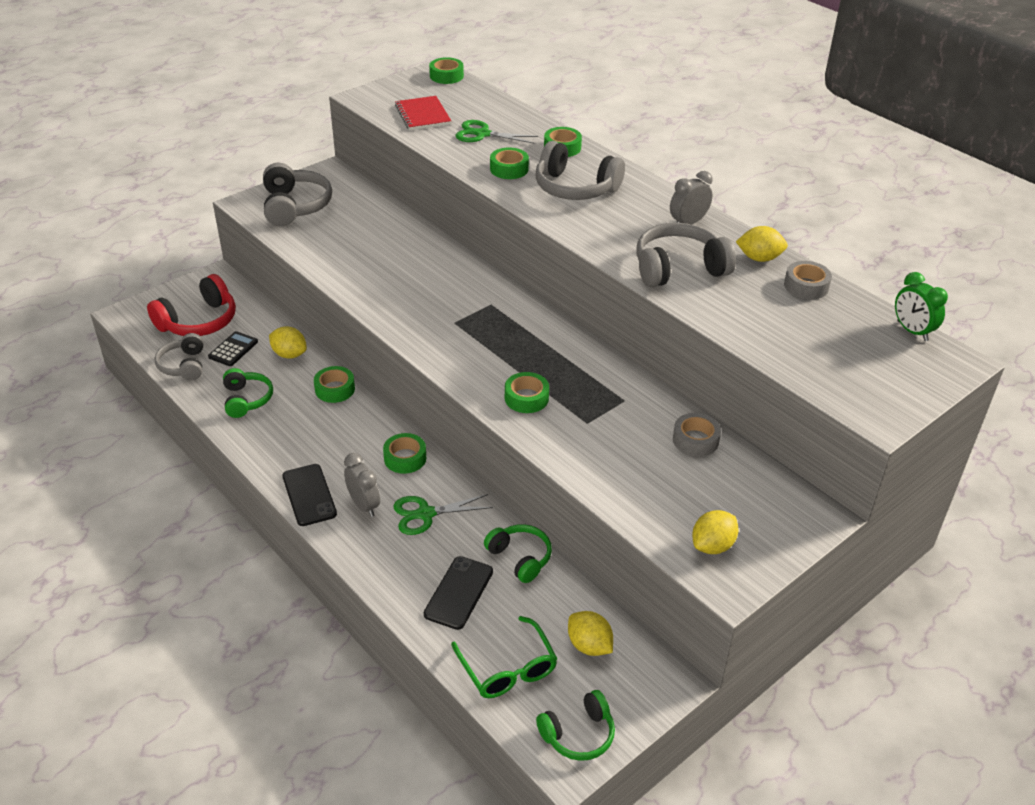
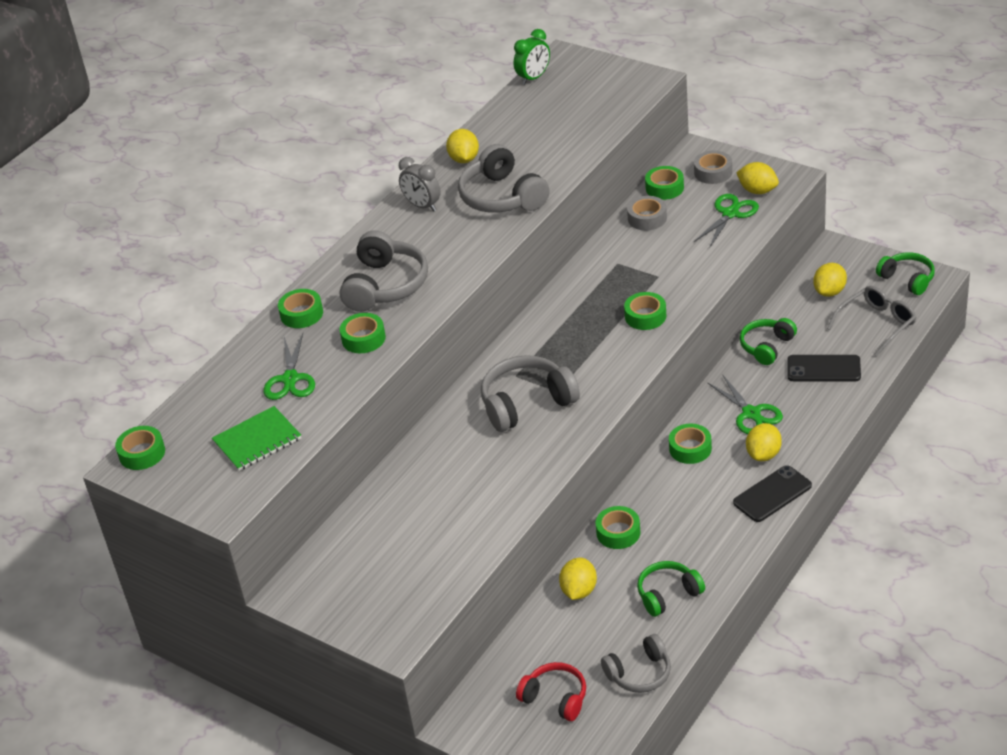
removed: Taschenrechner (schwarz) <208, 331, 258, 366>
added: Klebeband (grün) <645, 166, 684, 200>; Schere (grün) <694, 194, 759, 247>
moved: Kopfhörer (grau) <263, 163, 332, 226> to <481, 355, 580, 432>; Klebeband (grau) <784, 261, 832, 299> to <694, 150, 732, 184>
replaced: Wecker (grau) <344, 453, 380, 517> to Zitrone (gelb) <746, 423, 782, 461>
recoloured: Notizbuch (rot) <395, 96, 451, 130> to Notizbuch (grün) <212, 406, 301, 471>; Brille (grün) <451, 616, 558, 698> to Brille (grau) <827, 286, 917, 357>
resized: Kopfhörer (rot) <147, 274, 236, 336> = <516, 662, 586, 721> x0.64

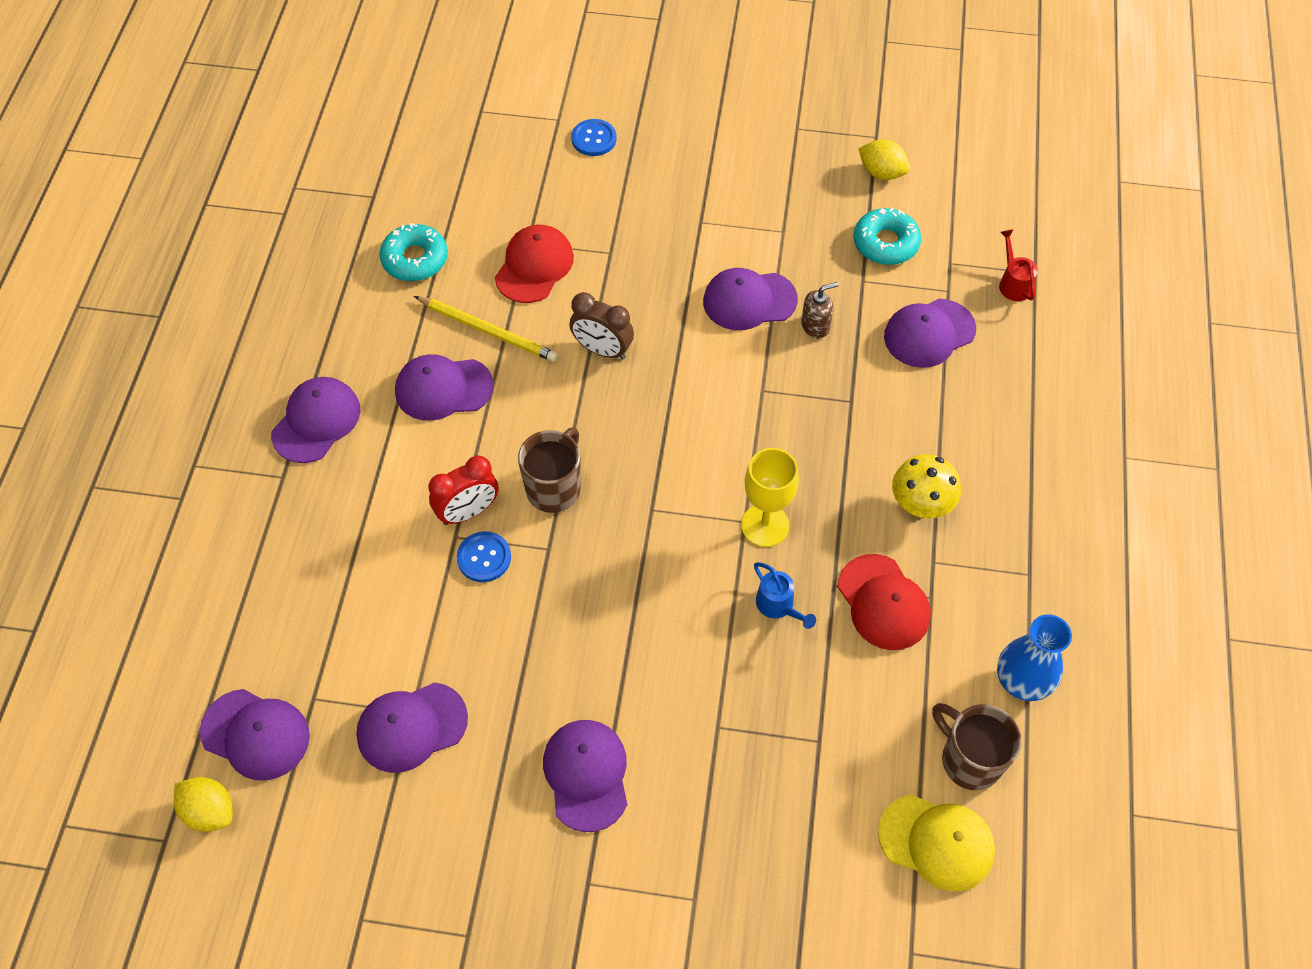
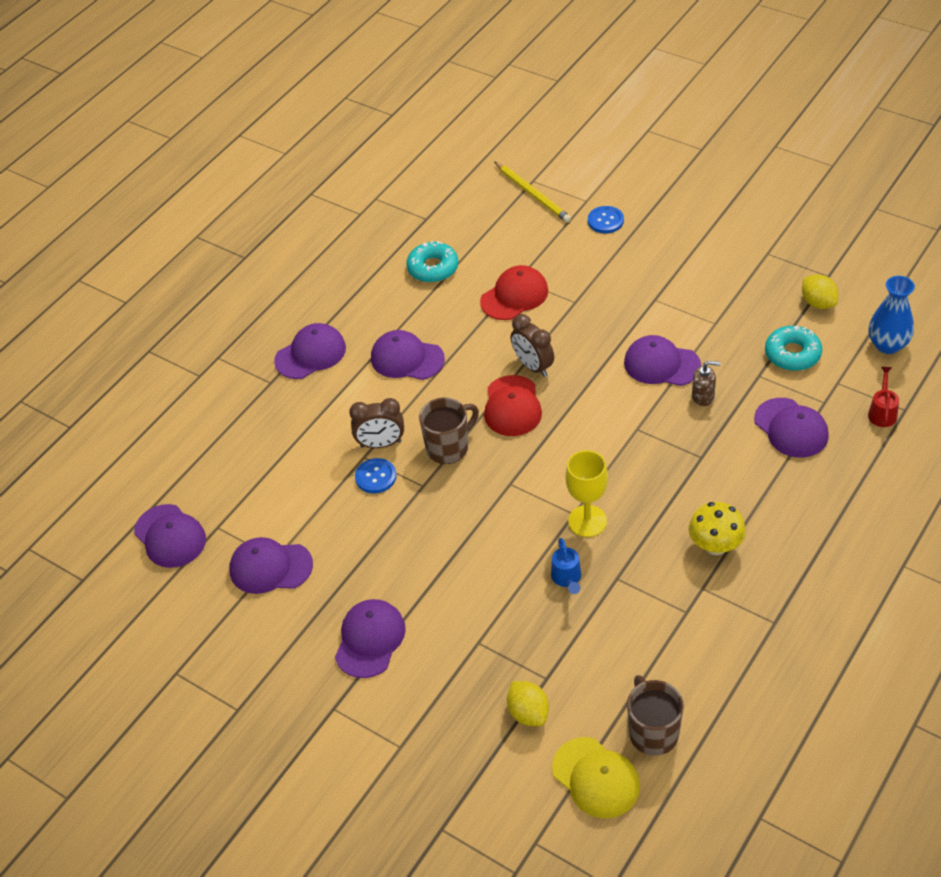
moved: Zitrone (gelb) <174, 777, 232, 832> to <507, 681, 549, 726>; Bleistift (gelb) <414, 296, 558, 362> to <495, 162, 571, 223>; Kappe (rot) <838, 554, 931, 650> to <484, 375, 542, 436>; Vase (blau) <997, 615, 1072, 701> to <869, 276, 915, 354>
recoloured: Wecker (rot) <429, 456, 499, 525> to Wecker (braun) <349, 398, 404, 448>
turned: Kappe (lila) <884, 299, 976, 368> = <754, 398, 829, 458> 120 degrees counterclockwise

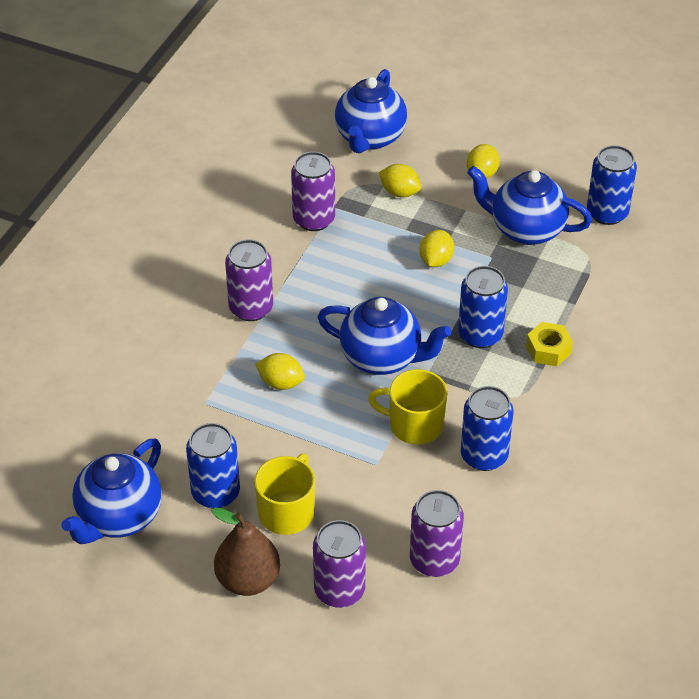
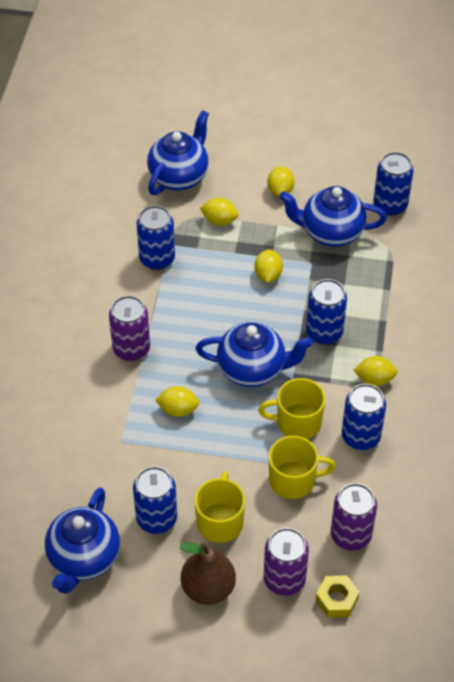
added: Tasse (gelb) <269, 436, 336, 499>; Zitrone (gelb) <354, 356, 398, 386>
moved: Sechskantmutter (gelb) <526, 322, 573, 366> to <316, 576, 359, 618>
recoloured: Dose (lila) <291, 152, 335, 231> to Dose (blau) <136, 205, 175, 270>
turned: Teekanne (blau) <335, 69, 407, 153> = <147, 110, 209, 195> 150 degrees counterclockwise

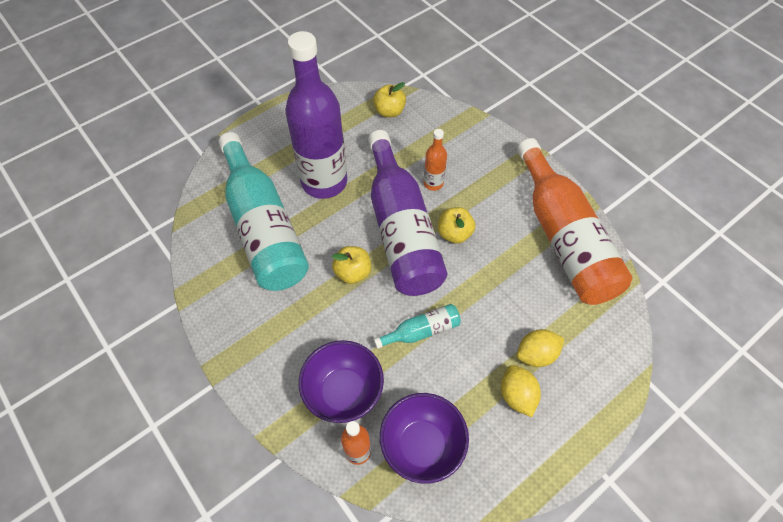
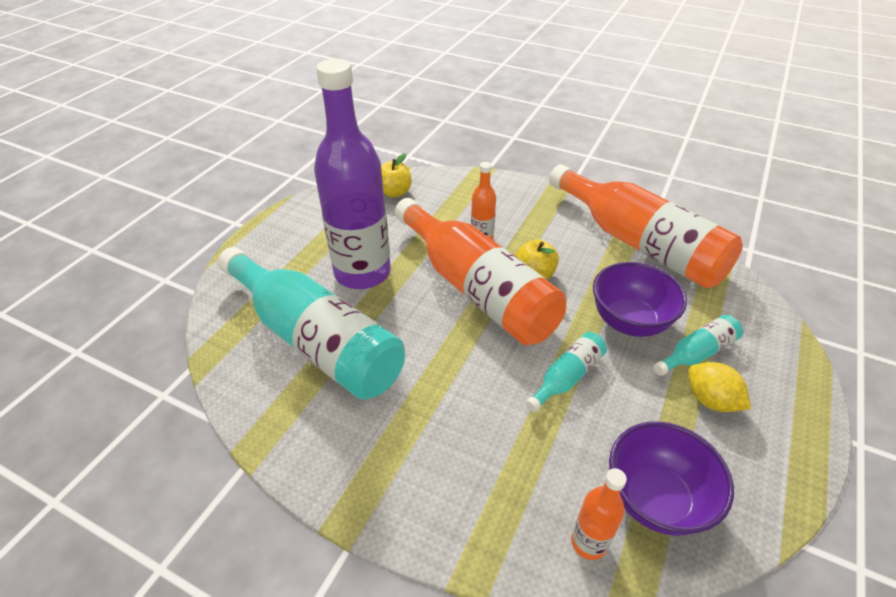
removed: Apfel (gelb) <332, 246, 371, 284>
moved: Schüssel (lila) <299, 340, 384, 423> to <593, 262, 687, 337>
replaced: Zitrone (gelb) <517, 329, 564, 367> to Flasche (türkis) <653, 315, 743, 376>
recoloured: Flasche (lila) <368, 130, 448, 296> to Flasche (orange) <395, 198, 566, 345>

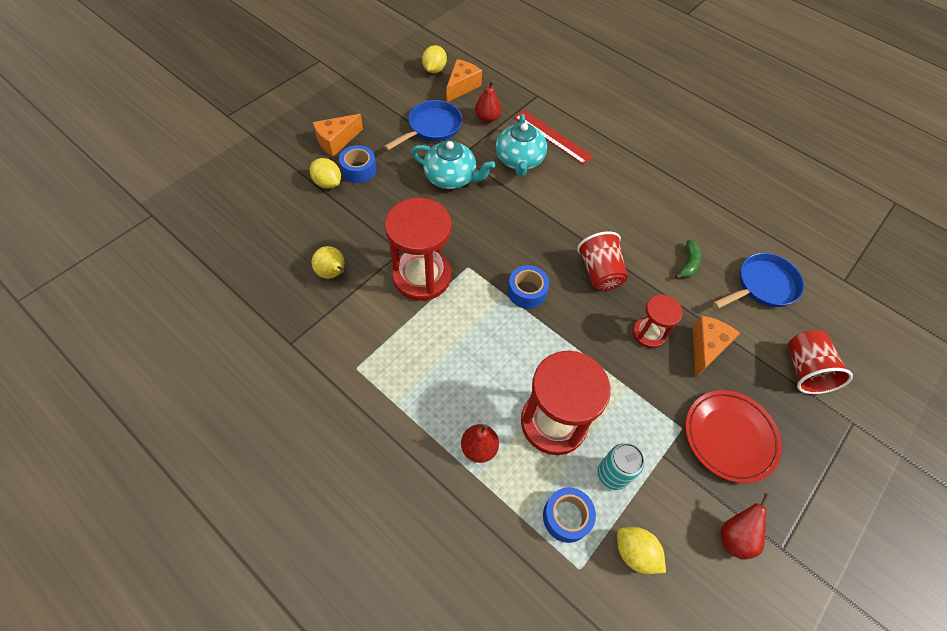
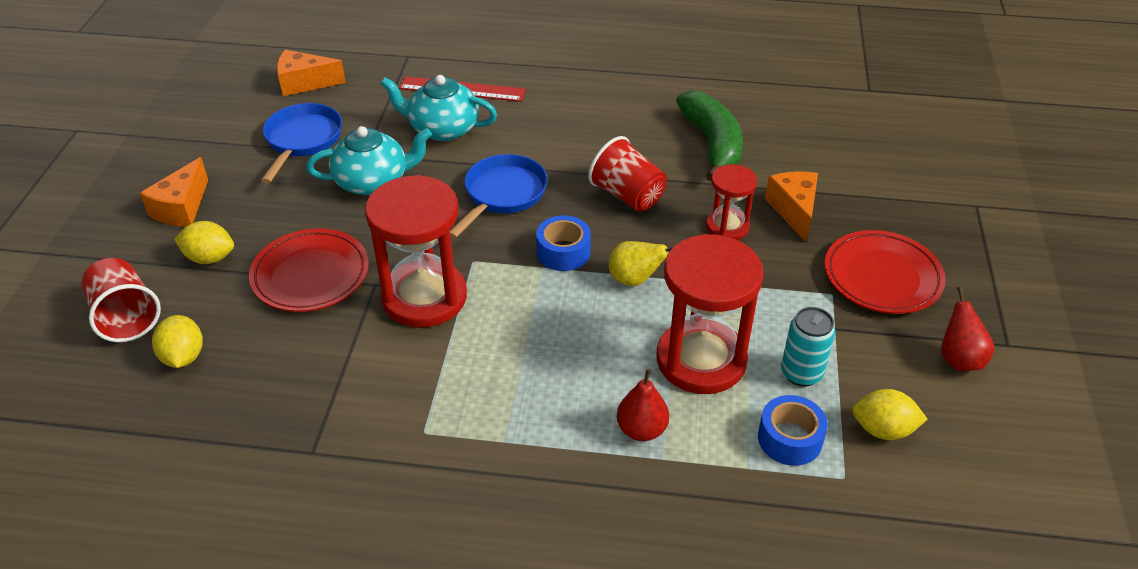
removed: Klebeband (blau) <339, 145, 377, 183>; Birne (rot) <475, 81, 502, 123>
added: Teller (rot) <249, 228, 369, 312>
moved: Birne (gelb) <312, 246, 345, 279> to <609, 241, 673, 286>; Zitrone (gelb) <422, 45, 447, 73> to <152, 315, 203, 368>; Pfanne (blau) <713, 253, 804, 309> to <450, 154, 548, 239>; Becher (rot) <788, 330, 853, 394> to <82, 258, 161, 342>
turned: Käse (orange) <447, 59, 482, 102> = <277, 50, 346, 96> 90 degrees counterclockwise; Teekanne (türkis) <496, 114, 547, 177> = <380, 75, 497, 141> 135 degrees clockwise
resized: Banane (grün) <675, 240, 702, 279> = <676, 90, 743, 181> x2.04

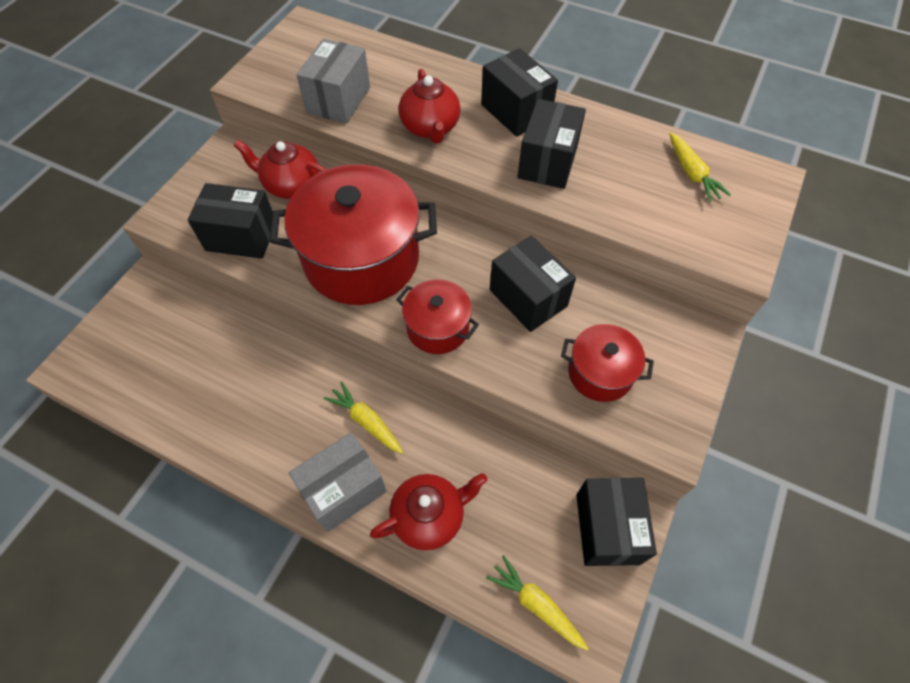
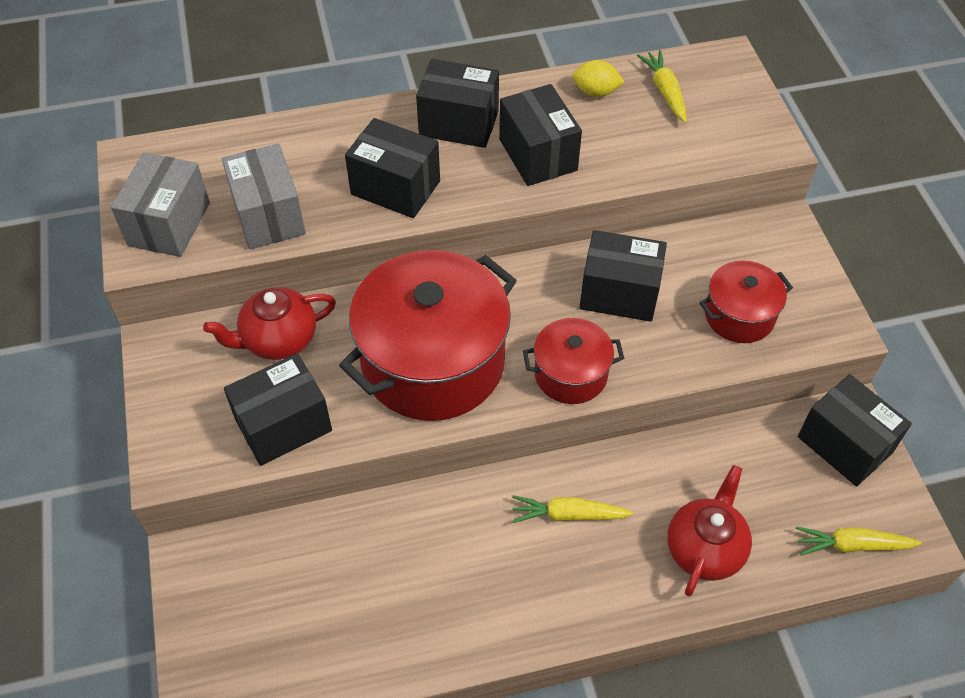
added: Zitrone (gelb) <572, 60, 624, 97>
moved: Schachtel (grau) <289, 432, 387, 532> to <111, 153, 210, 257>
replaced: Teekanne (rot) <399, 69, 461, 144> to Schachtel (schwarz) <345, 118, 440, 218>
turned: Karotte (gelb) <669, 132, 731, 202> = <637, 50, 687, 123> 135 degrees counterclockwise

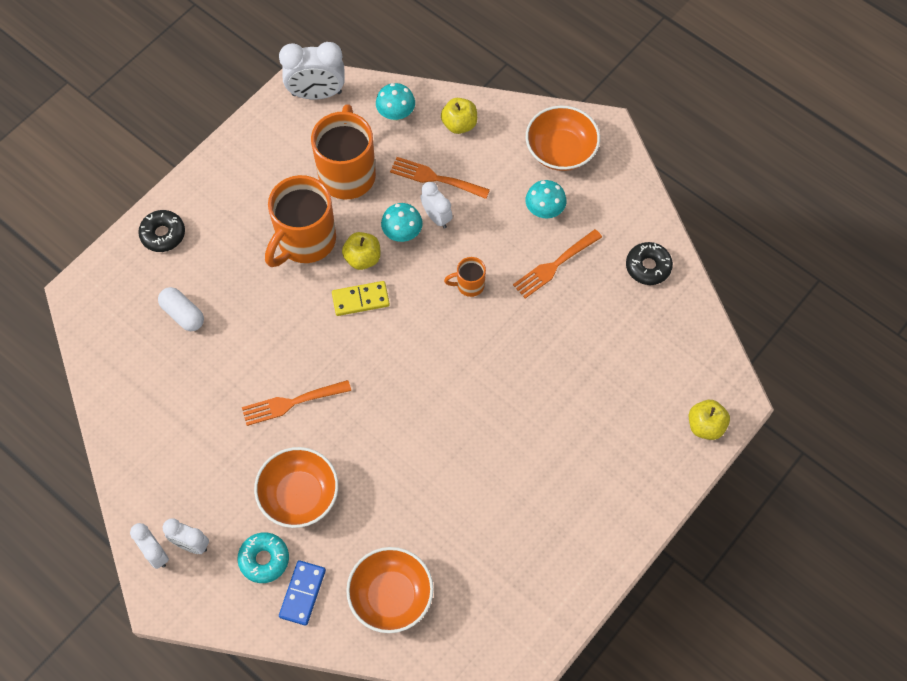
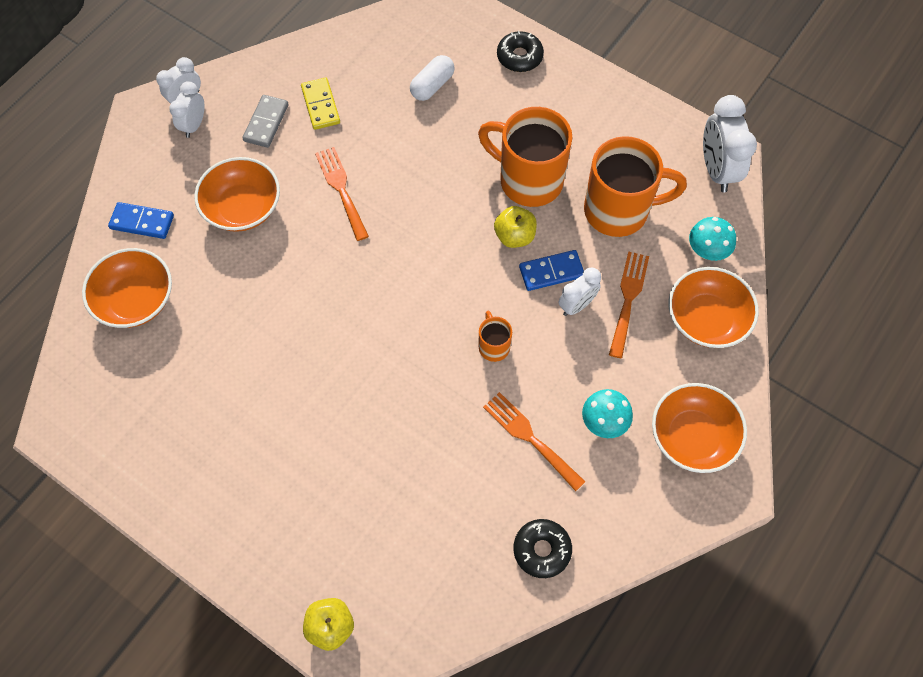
removed: Donut (türkis) <237, 532, 289, 583>
added: Dominostein (grau) <242, 95, 289, 148>
moved: Dominostein (gelb) <332, 281, 390, 316> to <301, 77, 340, 130>
replaced: Pilz (türkis) <381, 203, 423, 242> to Dominostein (blau) <519, 250, 584, 291>; Apfel (gelb) <441, 98, 477, 134> to Schüssel (orange) <669, 267, 759, 348>

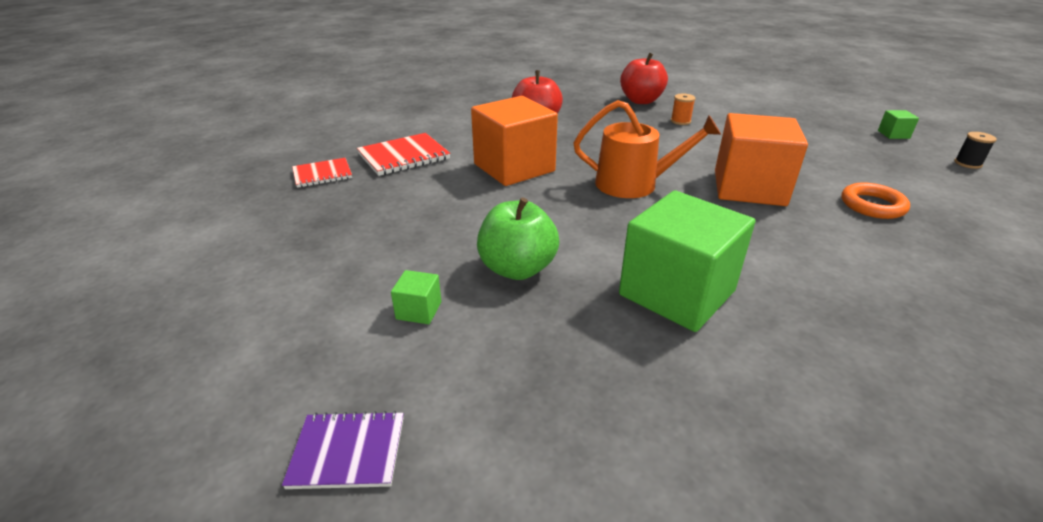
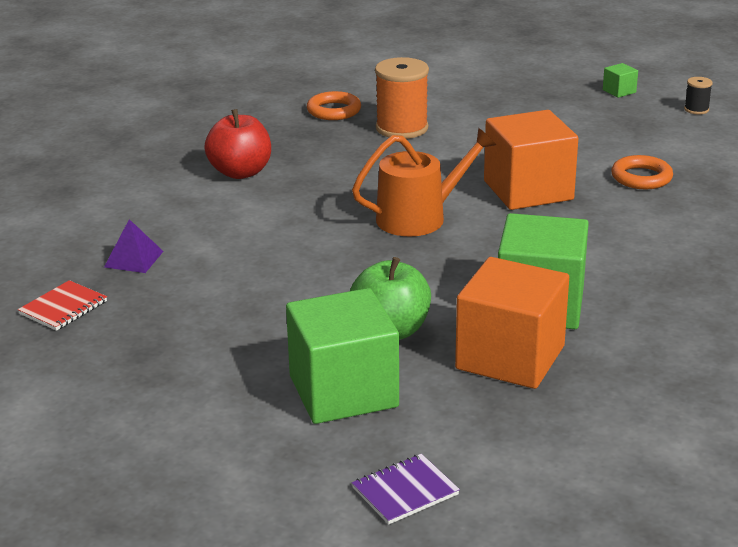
moved: Kubus (orange) <471, 96, 558, 186> to <455, 257, 569, 389>
replaced: Notizbuch (rot) <357, 133, 450, 176> to Pyramide (lila) <104, 219, 164, 273>; Apfel (rot) <620, 53, 668, 104> to Ring (orange) <307, 91, 361, 120>
resized: Kubus (grün) <391, 270, 441, 324> = <286, 288, 399, 424> x2.49; Garnrolle (orange) <671, 94, 696, 125> = <375, 57, 429, 139> x2.10

